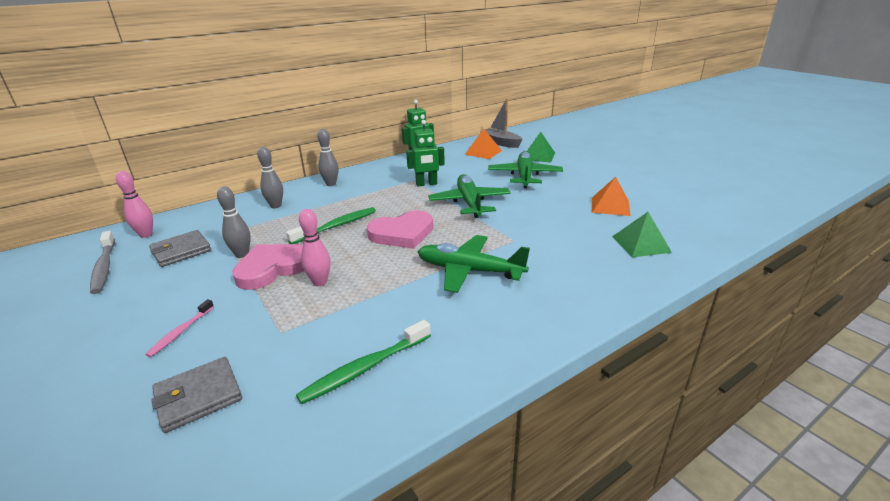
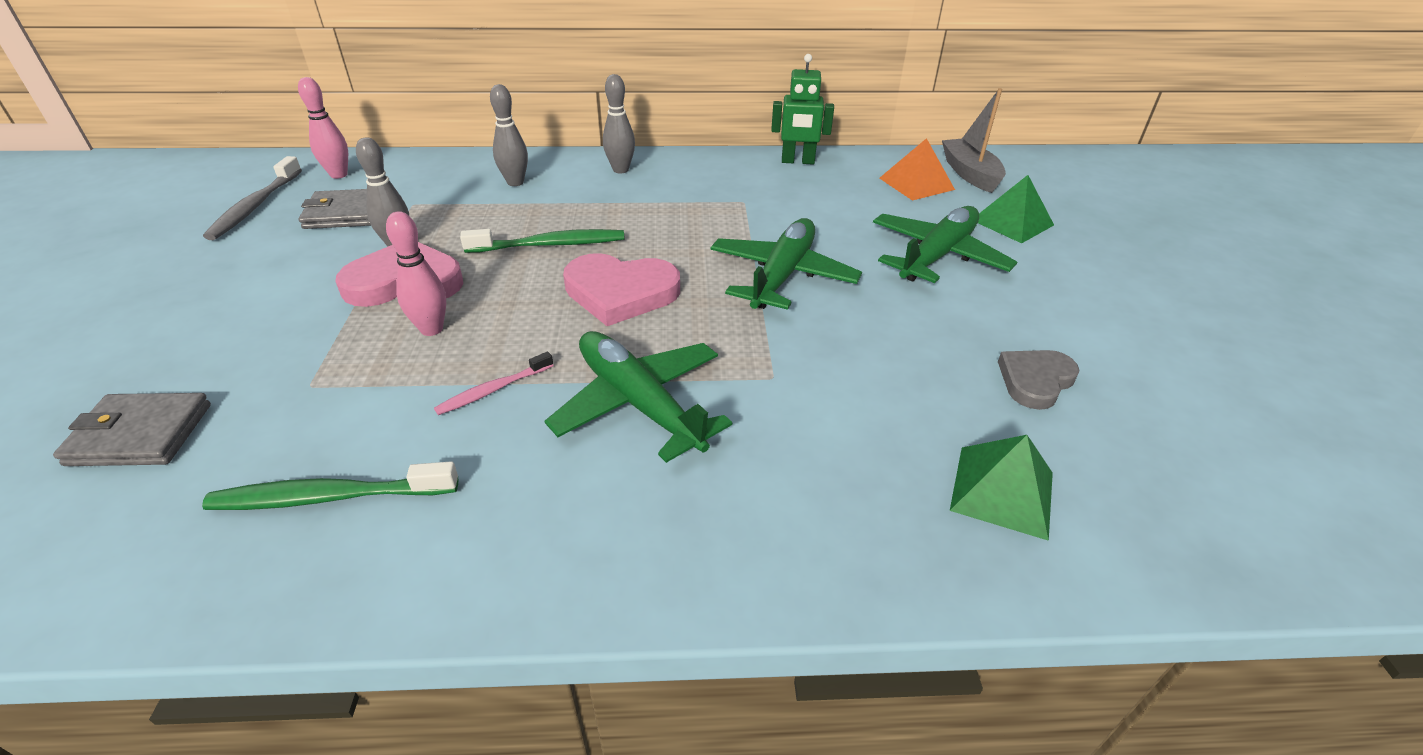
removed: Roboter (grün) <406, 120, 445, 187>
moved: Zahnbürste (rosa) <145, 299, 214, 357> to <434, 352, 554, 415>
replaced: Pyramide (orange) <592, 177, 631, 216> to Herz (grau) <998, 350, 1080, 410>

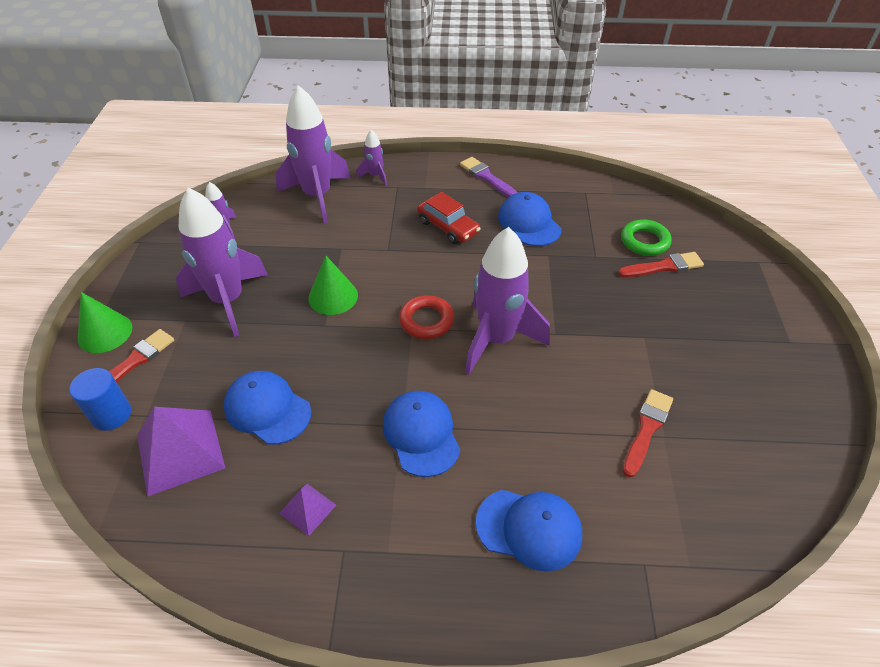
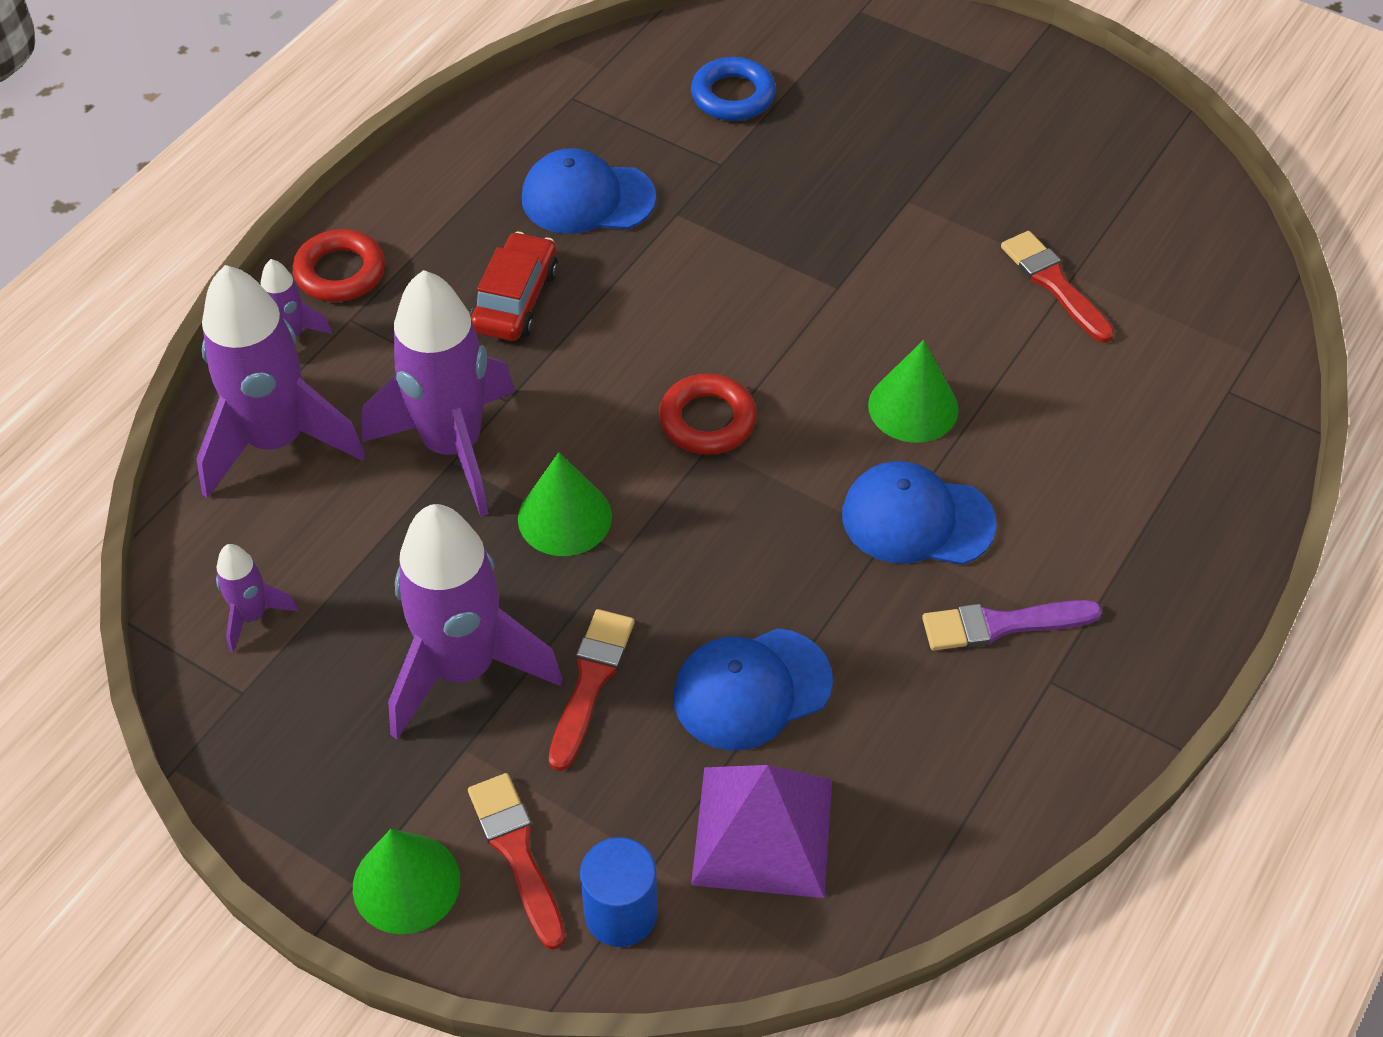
removed: Pyramide (lila) <279, 484, 336, 536>; Kappe (blau) <476, 490, 582, 572>
added: Ring (rot) <293, 229, 385, 302>; Kegel (grün) <868, 340, 959, 443>
moved: Pinsel (lila) <460, 157, 518, 197> to <922, 600, 1102, 650>; Rakete (lila) <465, 227, 550, 374> to <362, 270, 515, 516>; Pinsel (rot) <618, 252, 704, 278> to <549, 609, 634, 771>
recoloured: Ring (grün) <621, 219, 672, 256> to Ring (blau) <691, 57, 776, 121>
turned: Auto (rot) <417, 192, 481, 244> = <470, 232, 558, 341> 60 degrees counterclockwise

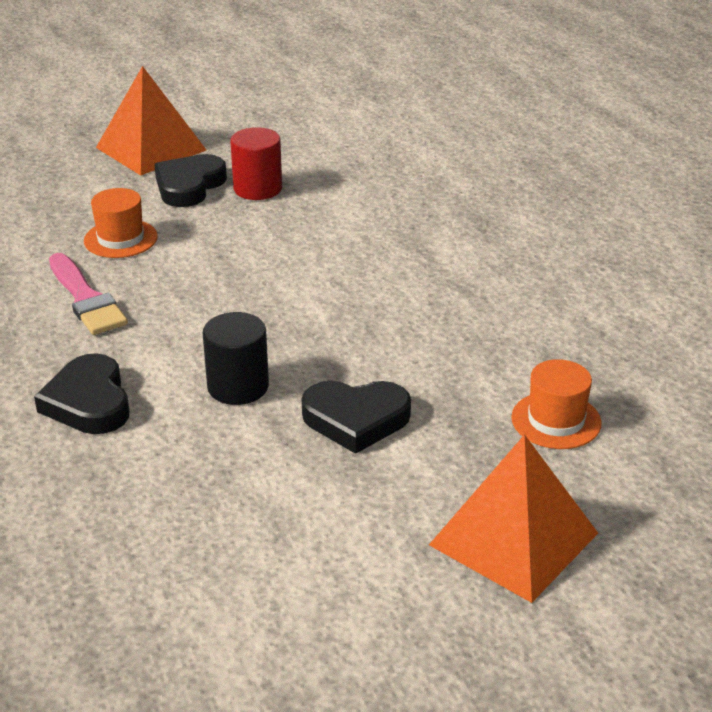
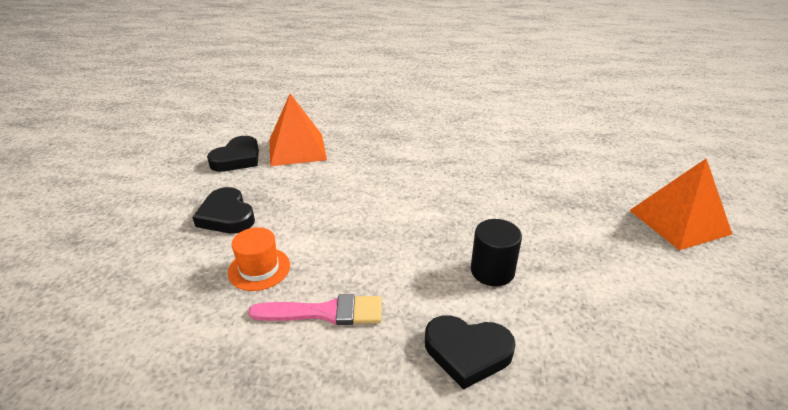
removed: Vollzylinder (rot) <230, 127, 282, 200>; Hut (orange) <511, 359, 602, 449>
moved: Pyramide (orange) <96, 66, 206, 175> to <269, 94, 327, 166>; Herz (schwarz) <302, 381, 411, 454> to <207, 136, 259, 172>

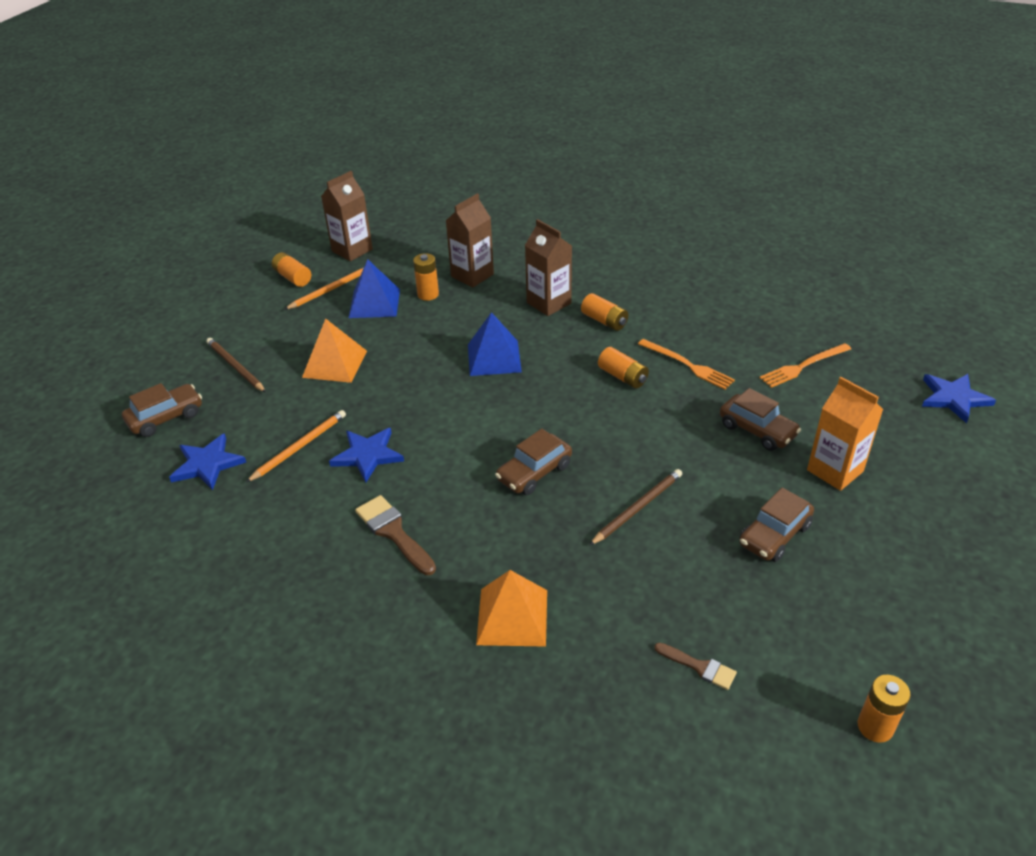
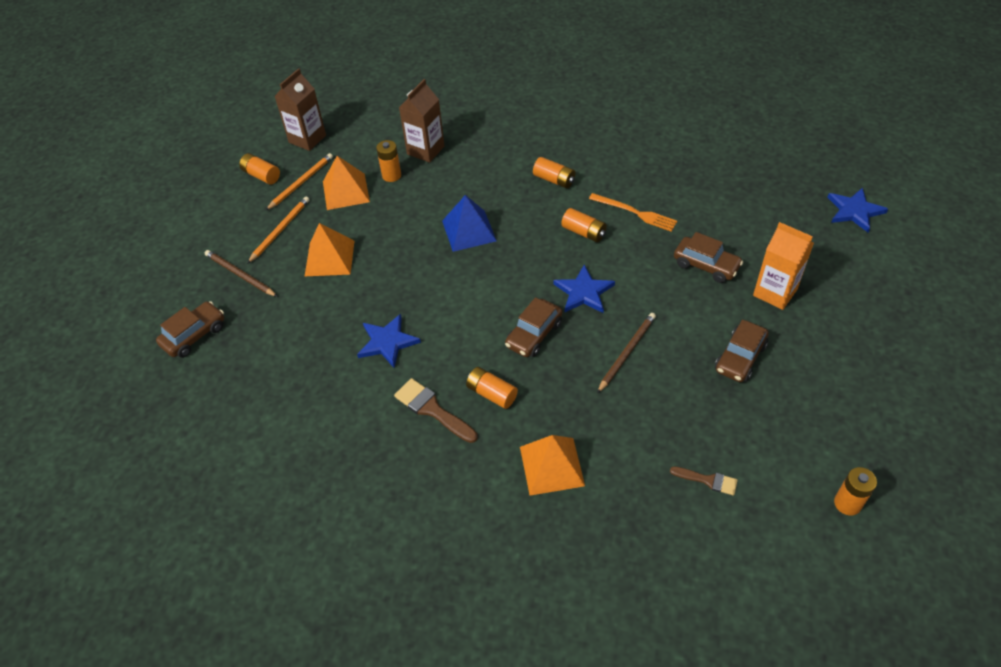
removed: Getränkekarton (braun) <525, 219, 572, 316>; Gabel (orange) <759, 343, 851, 388>
added: Batterie (orange) <466, 367, 518, 409>
moved: Stern (blau) <169, 433, 246, 490> to <553, 265, 615, 313>; Bleistift (orange) <246, 410, 346, 482> to <247, 197, 309, 264>
recoloured: Pyramide (blau) <349, 259, 400, 318> to Pyramide (orange) <323, 156, 370, 210>

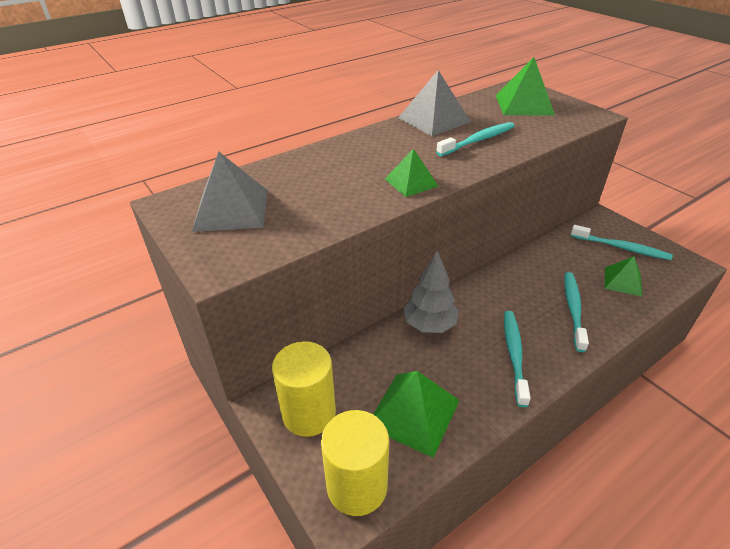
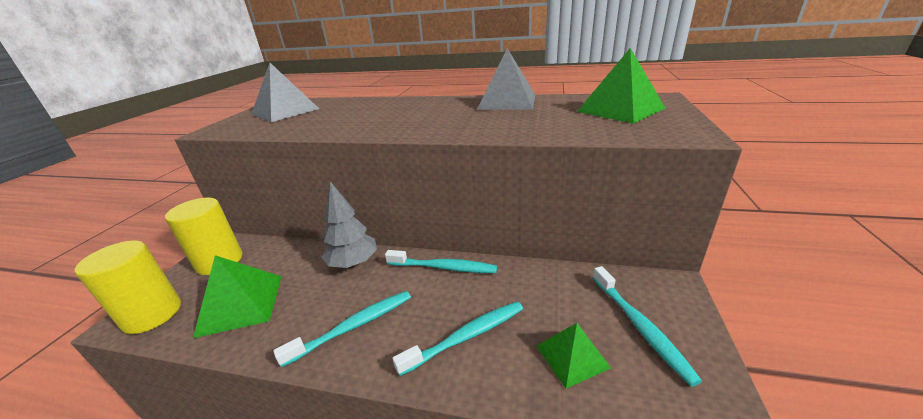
removed: Pyramide (grün) <385, 149, 439, 197>
moved: Zahnbürste (türkis) <436, 122, 515, 156> to <385, 250, 497, 273>

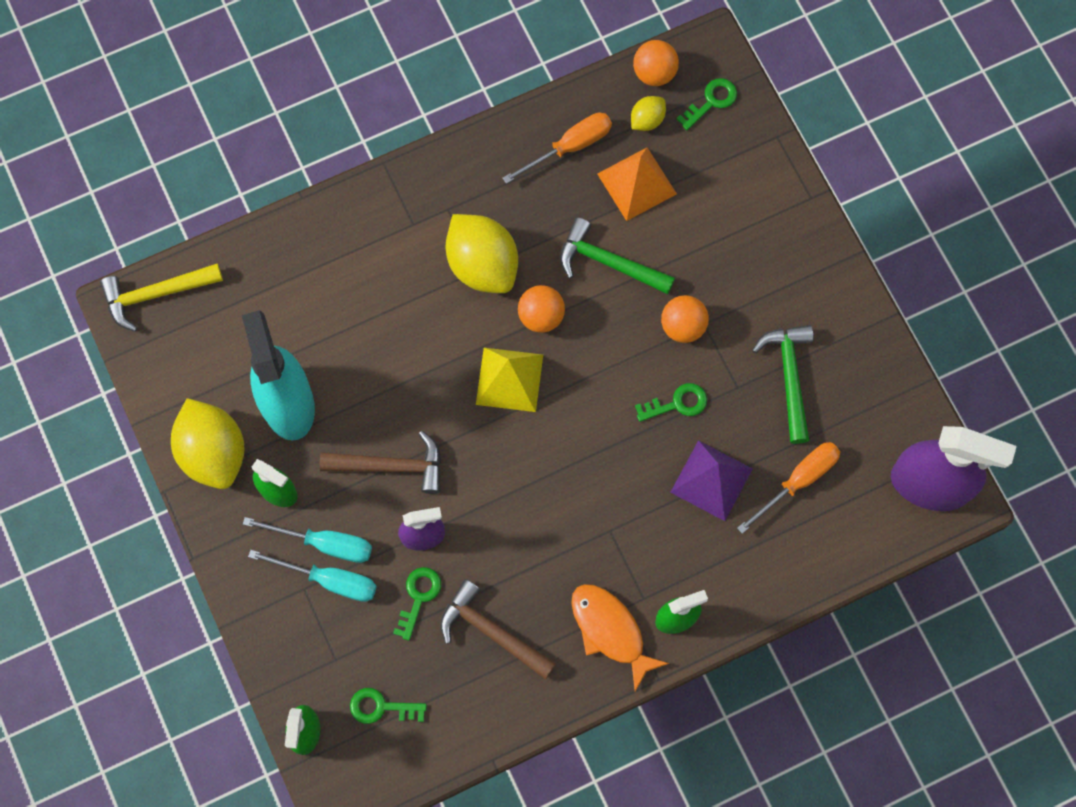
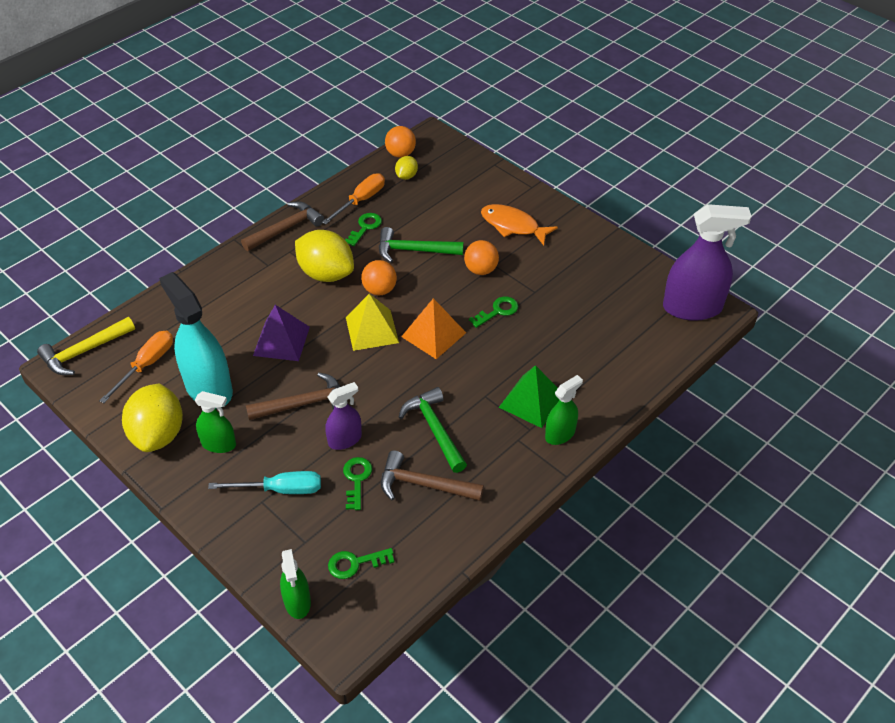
removed: Schraubenzieher (türkis) <243, 517, 372, 563>
added: Hammer (braun) <241, 201, 324, 251>; Pyramide (grün) <499, 365, 559, 428>
moved: Fisch (orange) <571, 584, 669, 691> to <481, 204, 558, 246>; Pyramide (orange) <597, 147, 677, 221> to <401, 298, 466, 359>; Pyramide (lila) <670, 440, 753, 521> to <253, 305, 310, 361>; Schlüssel (grün) <677, 78, 737, 130> to <345, 213, 382, 246>; Schraubenzieher (orange) <737, 442, 840, 534> to <99, 331, 173, 403>; Hammer (grün) <752, 325, 813, 444> to <398, 387, 467, 473>
turned: Zitrone (gelb) <171, 398, 244, 489> = <122, 384, 183, 452> 45 degrees clockwise

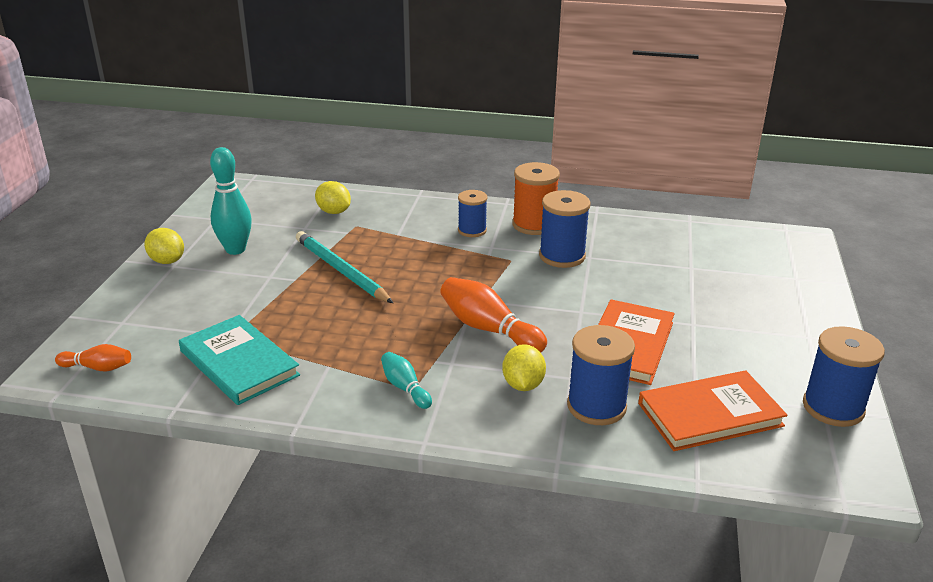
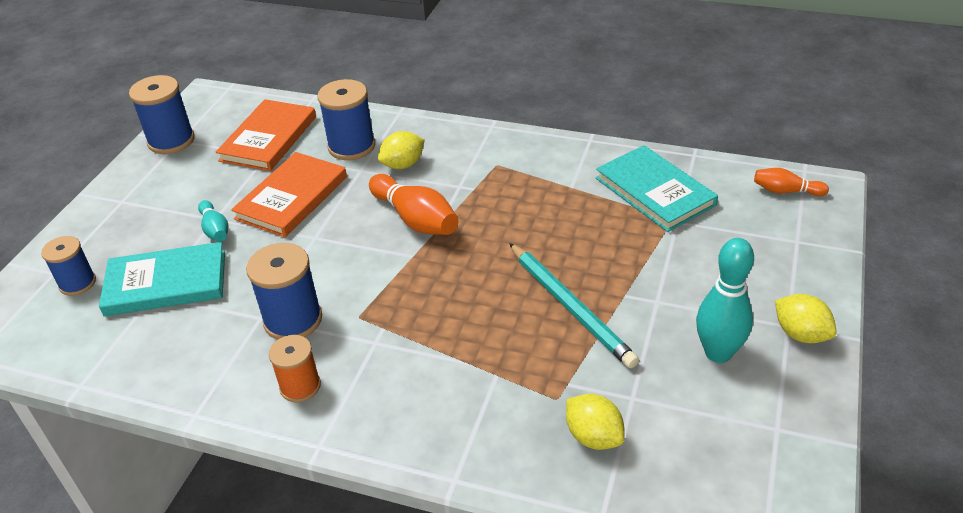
added: Buch (türkis) <99, 242, 225, 316>
moved: Bowlingkegel (türkis) <381, 352, 432, 409> to <198, 200, 229, 242>; Garnrolle (blau) <458, 190, 488, 237> to <41, 236, 96, 296>
turned: Zitrone (gelb) <502, 344, 546, 391> = <378, 131, 425, 169> 45 degrees clockwise; Buch (orange) <638, 370, 788, 451> = <216, 99, 316, 171> 60 degrees counterclockwise
resized: Garnrolle (orange) <512, 162, 560, 235> = <269, 335, 321, 402> x0.65

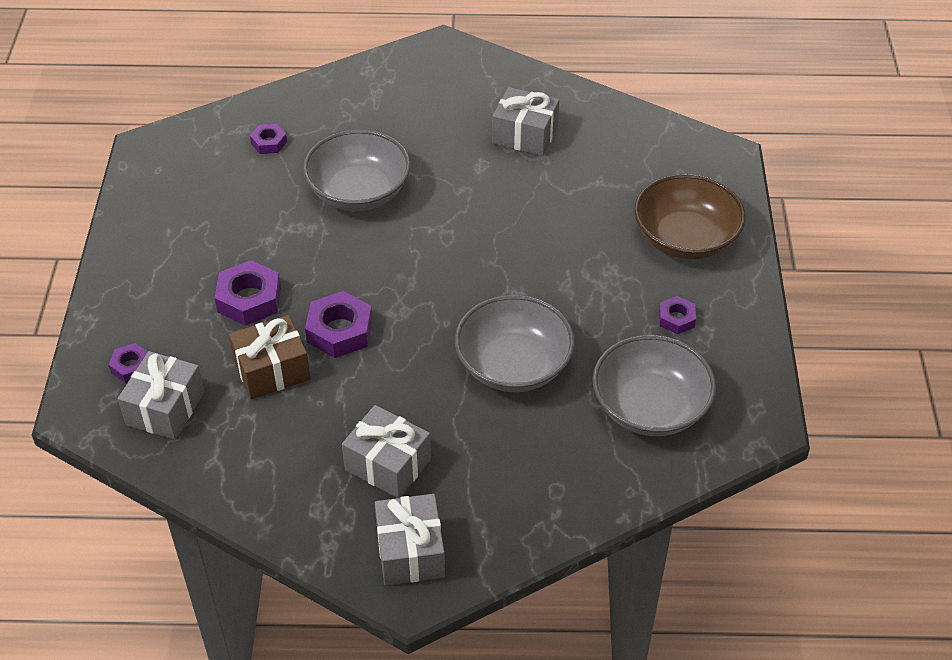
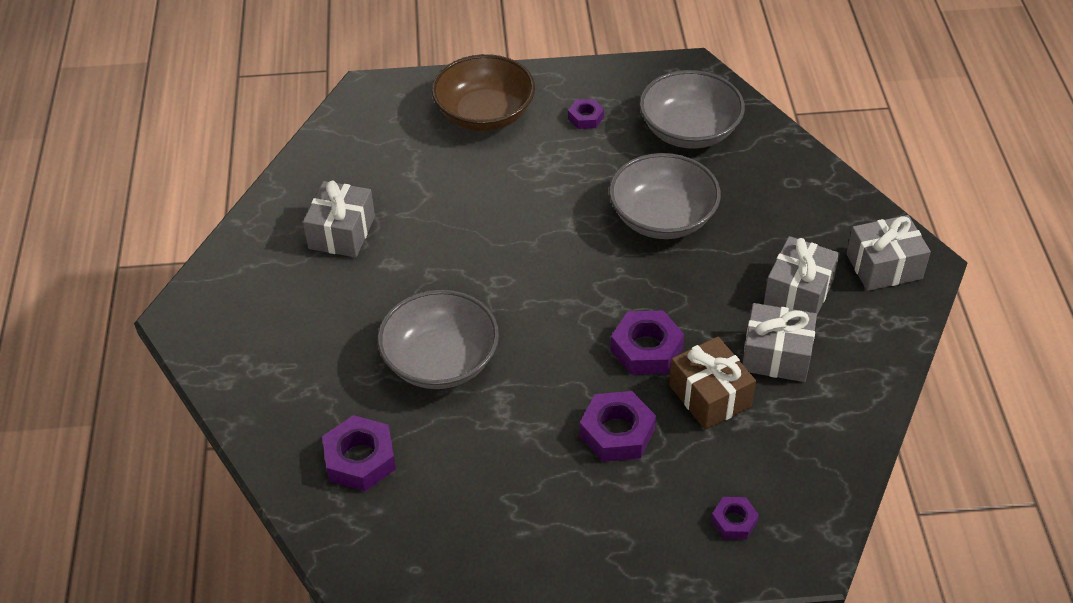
moved: Geschenk (grau) <118, 351, 205, 440> to <742, 303, 817, 382>
resized: Sechskantmutter (lila) <250, 124, 287, 154> = <322, 415, 396, 491> x1.73

